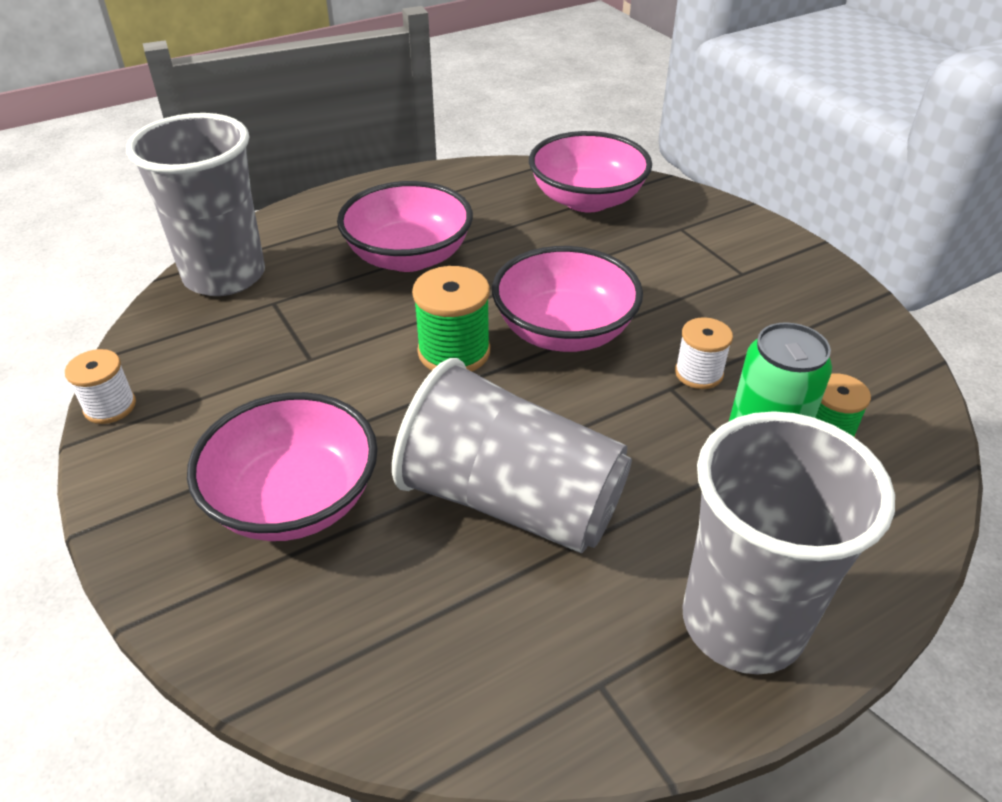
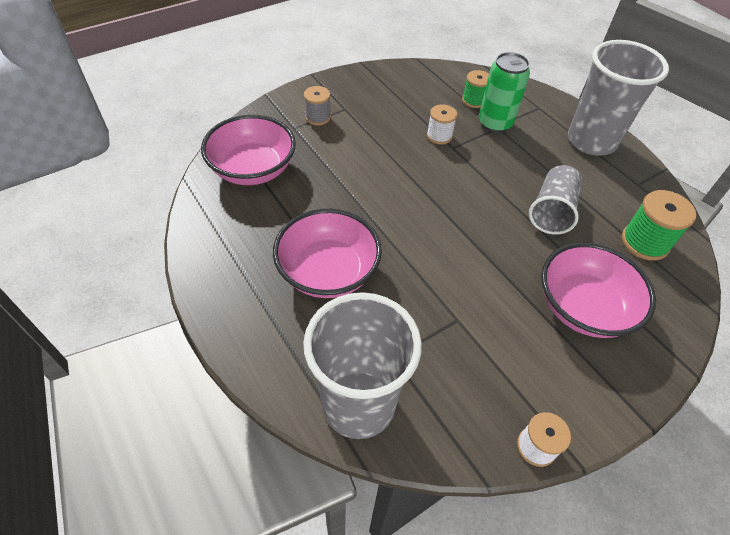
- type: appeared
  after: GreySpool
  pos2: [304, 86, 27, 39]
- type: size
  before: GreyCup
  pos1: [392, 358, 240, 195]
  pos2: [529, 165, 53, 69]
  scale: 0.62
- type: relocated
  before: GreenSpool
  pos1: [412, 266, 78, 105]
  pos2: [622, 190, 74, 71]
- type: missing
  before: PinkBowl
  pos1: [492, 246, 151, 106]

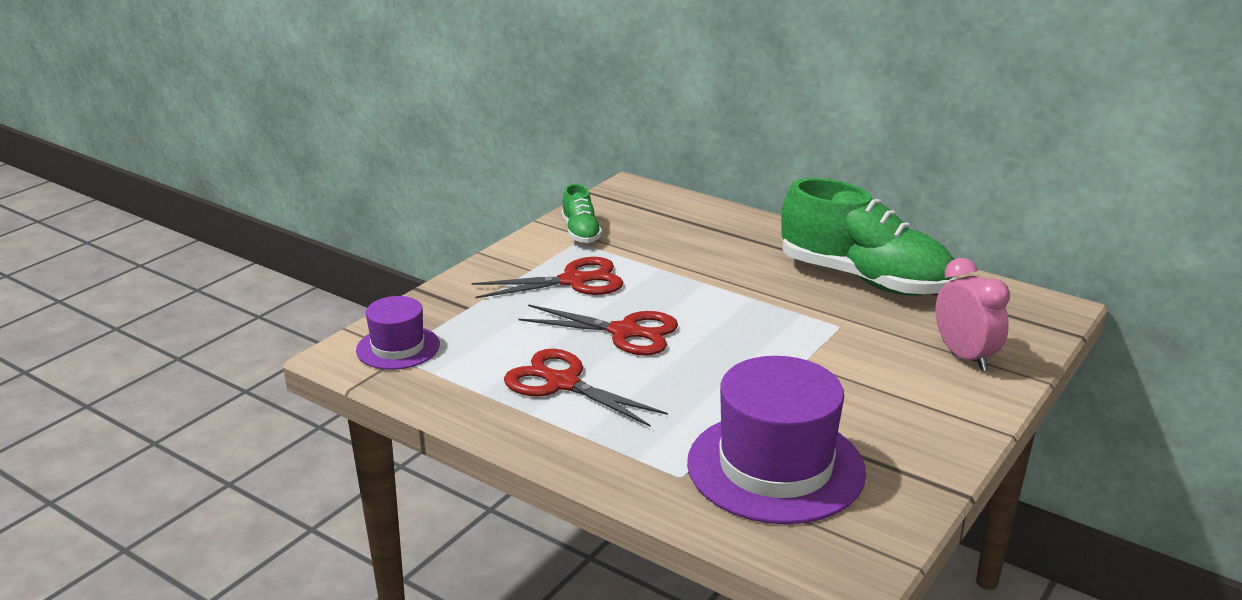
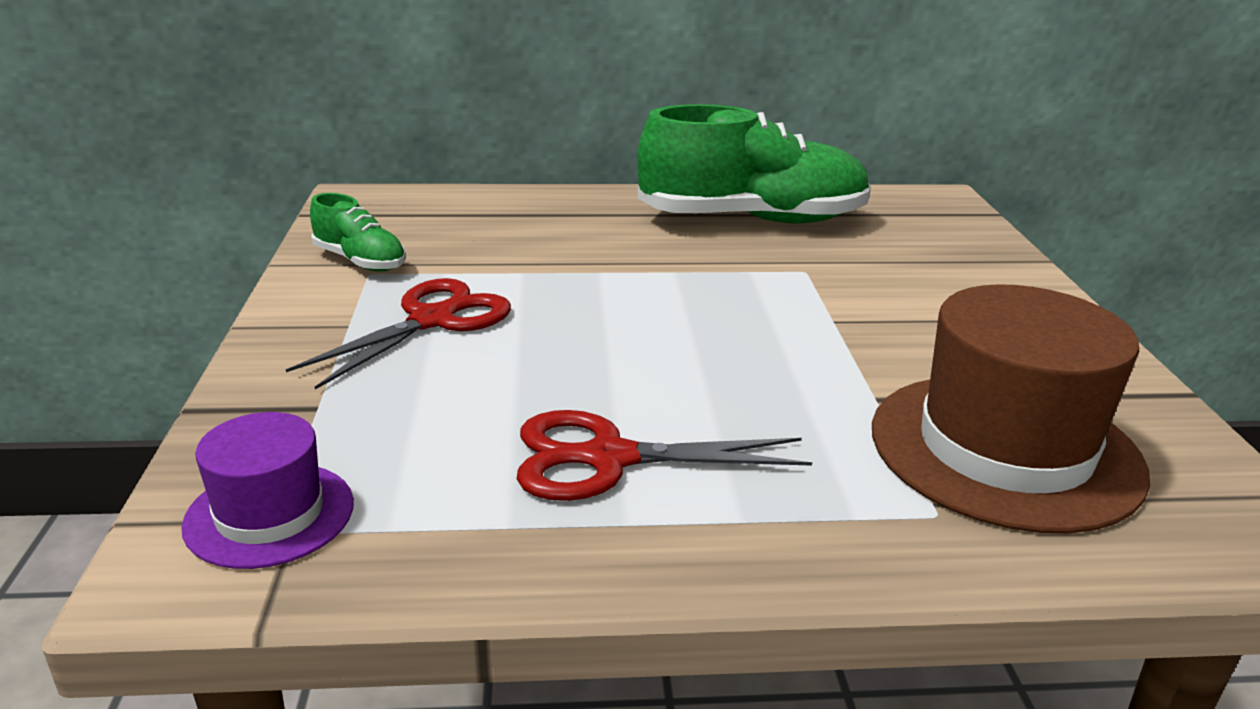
- type: colour
  before: PurpleHat
  after: BrownHat
  pos1: [687, 356, 179, 168]
  pos2: [872, 284, 278, 250]
- type: missing
  before: RedScissors
  pos1: [518, 304, 160, 51]
- type: missing
  before: PinkClock
  pos1: [935, 258, 75, 113]

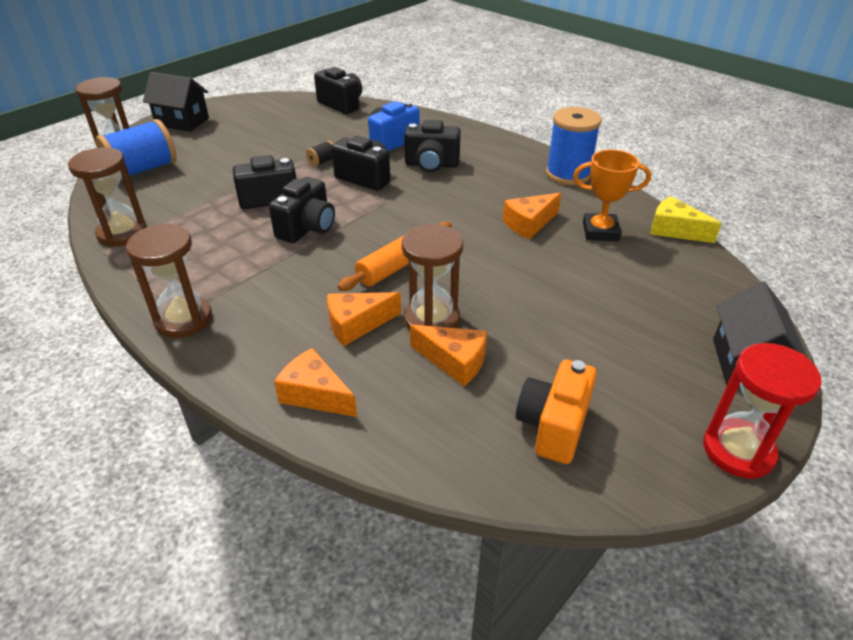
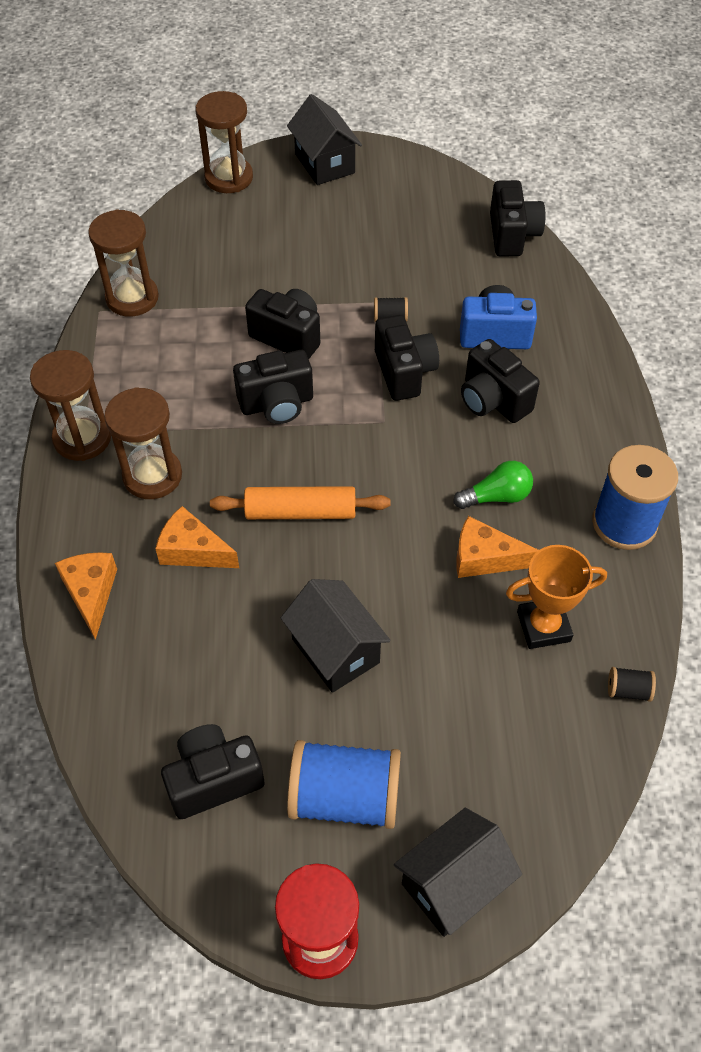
- type: relocated
  before: BrownHourglass
  pos1: [402, 224, 61, 106]
  pos2: [104, 387, 78, 112]
- type: colour
  before: OrangeCamera
  after: BlackCamera
  pos1: [516, 360, 81, 104]
  pos2: [161, 724, 103, 95]
- type: appeared
  after: BlackHouse
  pos2: [281, 579, 110, 114]
- type: relocated
  before: BlueSpool
  pos1: [96, 119, 81, 60]
  pos2: [287, 740, 114, 89]
- type: appeared
  after: GreenLightBulb
  pos2: [453, 461, 80, 48]
- type: spun
  before: OrangeTrophy
  pos1: [573, 149, 78, 92]
  pos2: [506, 545, 101, 104]
  turn: -60
- type: exchanged
  before: YellowCheese
  after: BlackSpool
  pos1: [650, 196, 72, 47]
  pos2: [608, 667, 48, 35]
- type: missing
  before: OrangeCheese
  pos1: [410, 325, 77, 61]

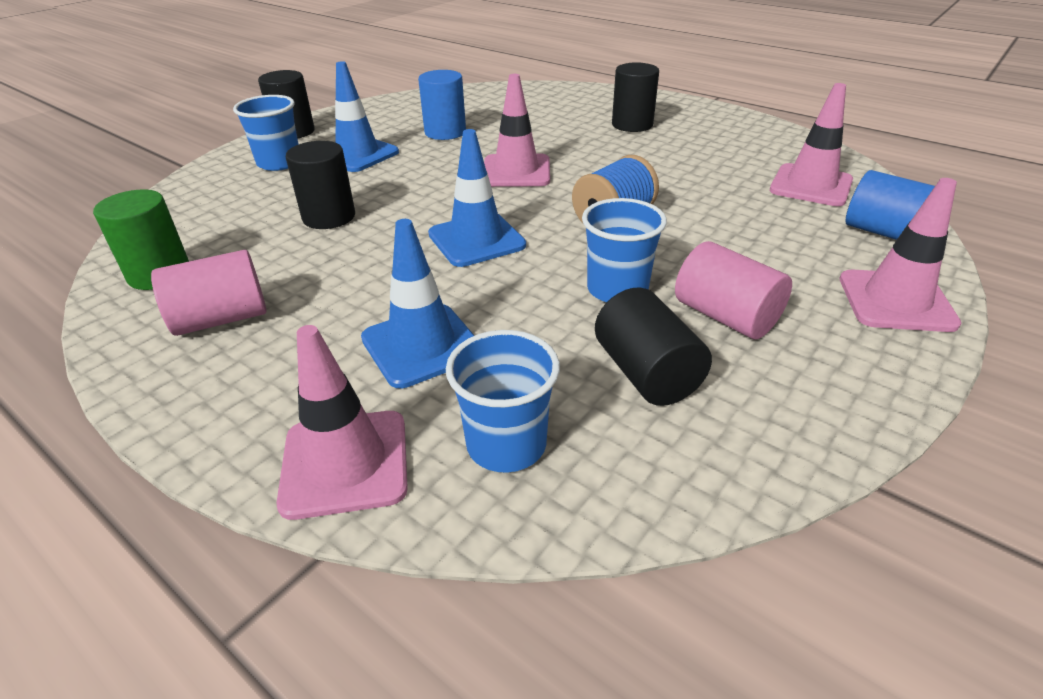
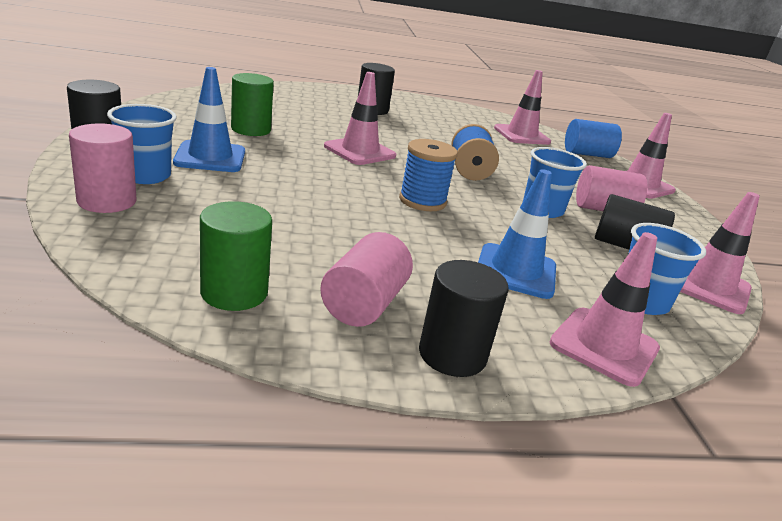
- type: appeared
  after: PinkCylinder
  pos2: [69, 123, 68, 90]
- type: colour
  before: BlueCylinder
  after: GreenCylinder
  pos1: [418, 70, 48, 70]
  pos2: [231, 73, 43, 63]
- type: exchanged
  before: BlueTrafficCone
  after: BlueSpool
  pos1: [428, 129, 98, 138]
  pos2: [399, 139, 59, 72]
- type: relocated
  before: BlackCylinder
  pos1: [286, 141, 69, 88]
  pos2: [419, 260, 90, 117]
- type: appeared
  after: PinkTrafficCone
  pos2: [680, 192, 80, 122]

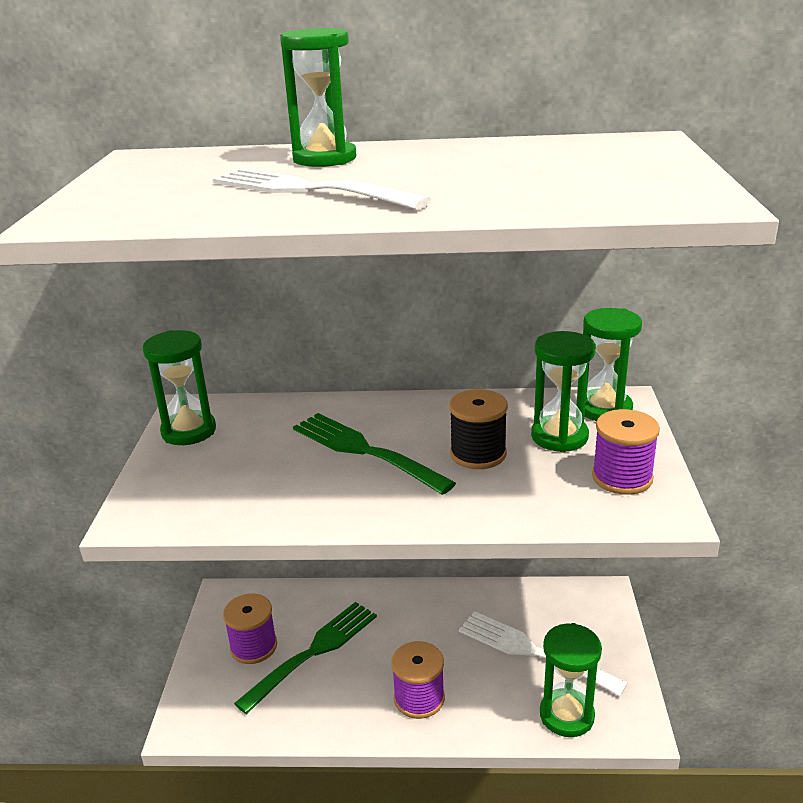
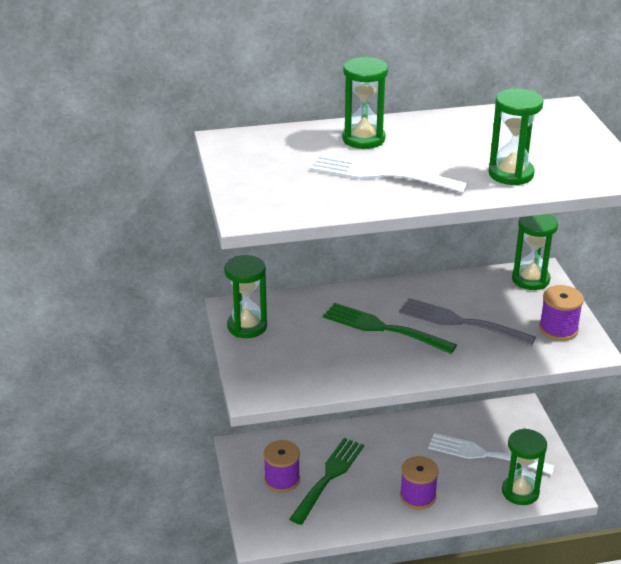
- type: exchanged
  before: BlackSpool
  after: GreyFork
  pos1: [449, 389, 59, 80]
  pos2: [399, 298, 137, 48]
- type: relocated
  before: GreenHourglass
  pos1: [531, 331, 65, 121]
  pos2: [488, 89, 56, 96]

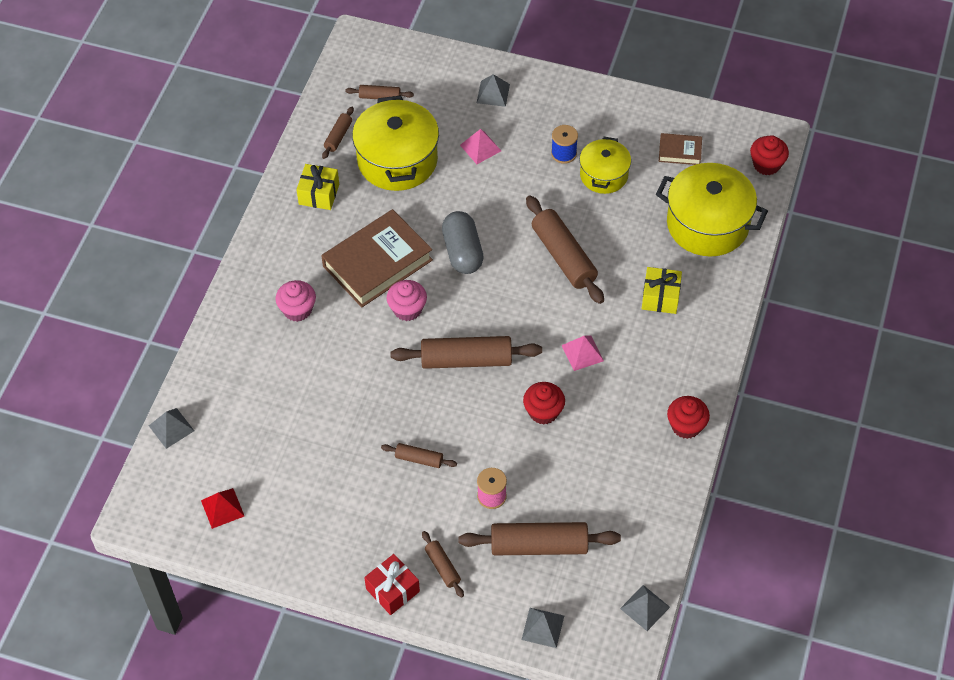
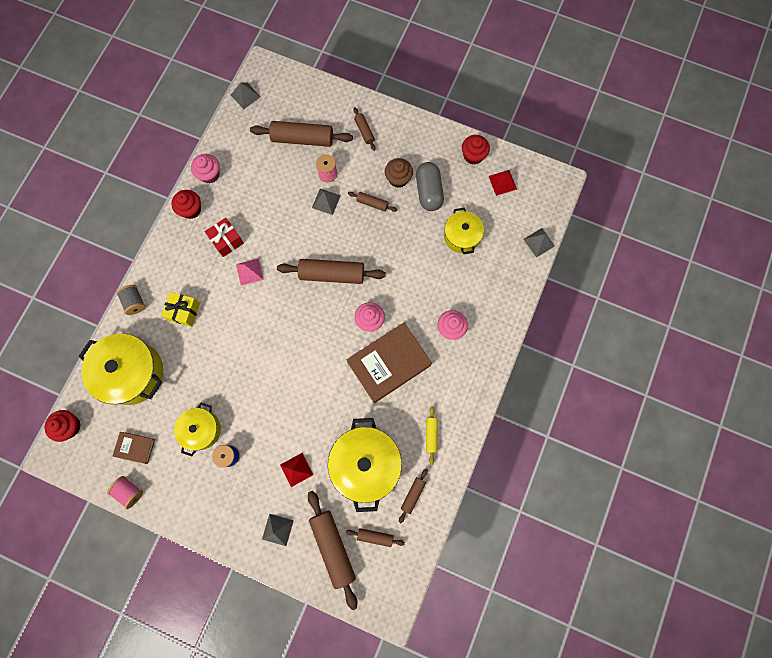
- type: appeared
  after: PinkSpool
  pos2: [107, 476, 36, 33]
- type: appeared
  after: GreySpool
  pos2: [116, 285, 30, 30]
- type: appeared
  after: PinkCupcake
  pos2: [191, 154, 29, 29]
- type: relocated
  before: RedGift
  pos1: [364, 554, 56, 61]
  pos2: [205, 218, 39, 39]
- type: colour
  before: PinkPyramid
  after: RedPyramid
  pos1: [460, 129, 41, 35]
  pos2: [280, 453, 33, 34]
- type: relocated
  before: BrownRollingPin
  pos1: [526, 195, 78, 109]
  pos2: [308, 491, 49, 119]
- type: relocated
  before: GreyPyramid
  pos1: [522, 608, 42, 40]
  pos2: [312, 189, 29, 26]
- type: appeared
  after: BrownCupcake
  pos2: [385, 158, 28, 30]
- type: relocated
  before: GreyCapsule
  pos1: [442, 211, 42, 63]
  pos2: [416, 162, 28, 49]
- type: exchanged
  before: YellowGift
  after: YellowRollingPin
  pos1: [296, 164, 43, 46]
  pos2: [426, 406, 12, 59]
- type: appeared
  after: YellowPot
  pos2: [444, 208, 40, 46]
- type: relocated
  before: RedCupcake
  pos1: [523, 382, 42, 43]
  pos2: [462, 135, 28, 30]

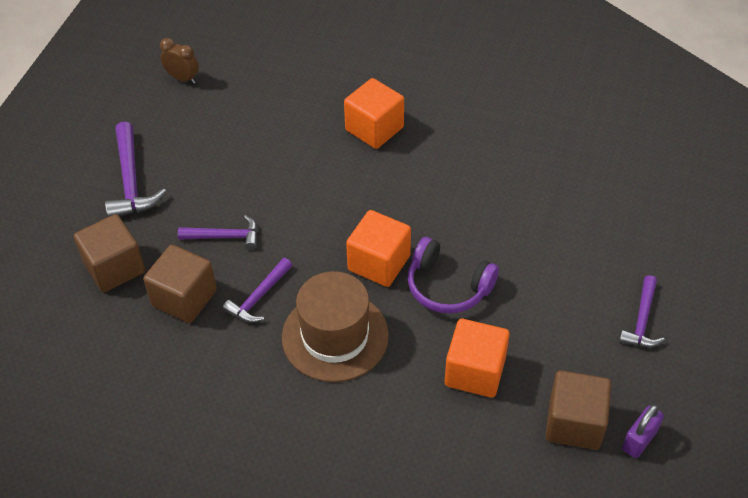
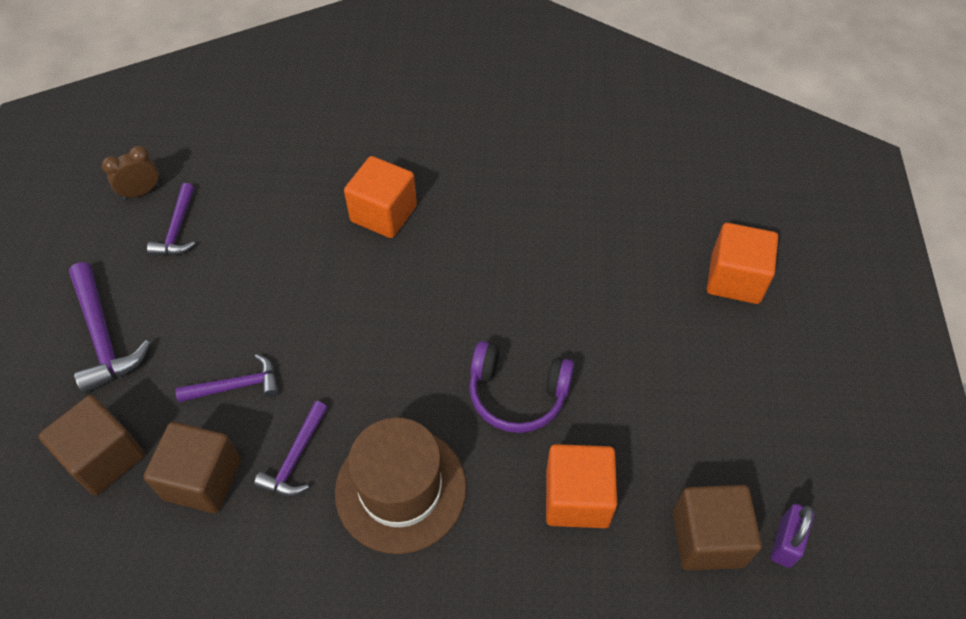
- type: spun
  before: BrownClock
  pos1: [160, 38, 39, 46]
  pos2: [102, 146, 57, 54]
  turn: -45
- type: relocated
  before: PurpleHammer
  pos1: [619, 275, 46, 72]
  pos2: [147, 183, 48, 72]
- type: relocated
  before: OrangeCube
  pos1: [346, 210, 65, 77]
  pos2: [707, 223, 71, 81]

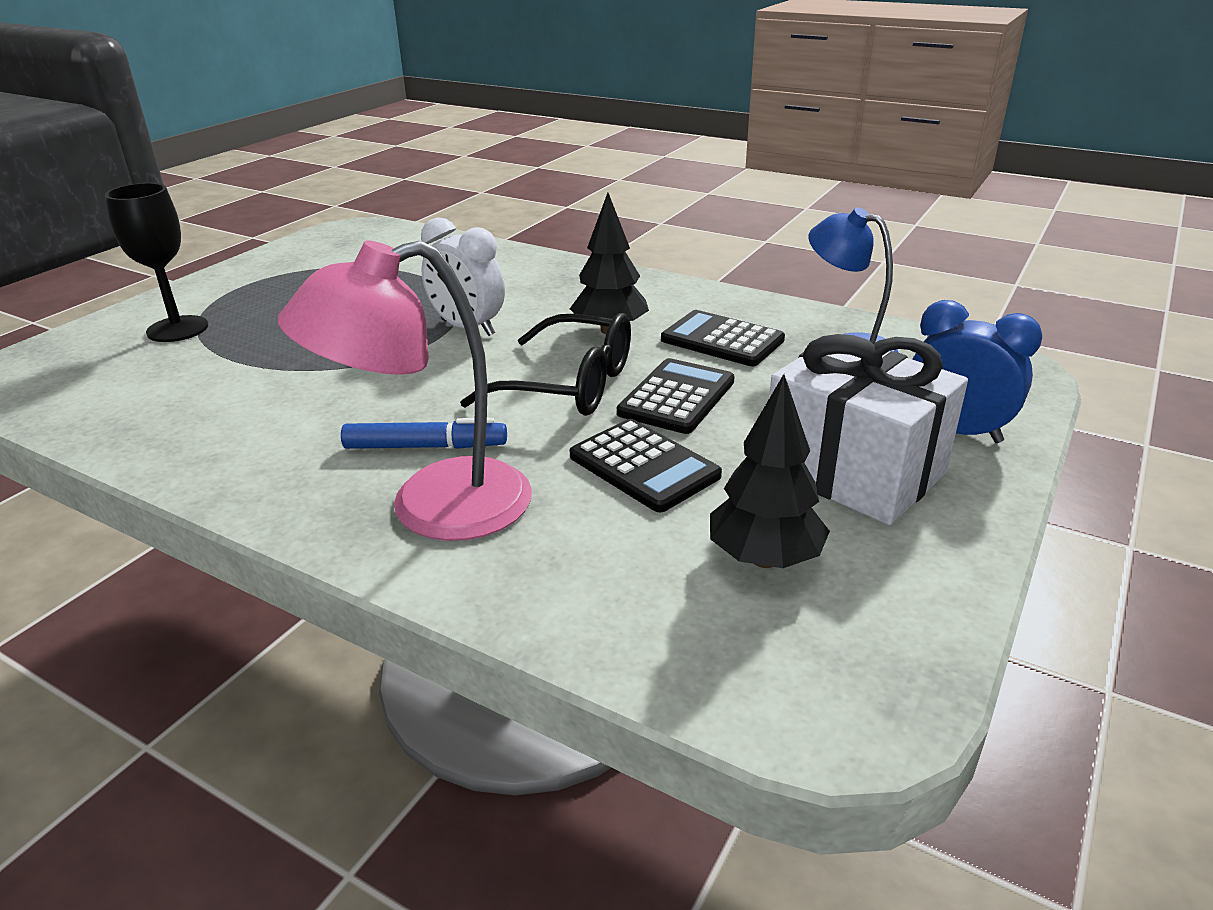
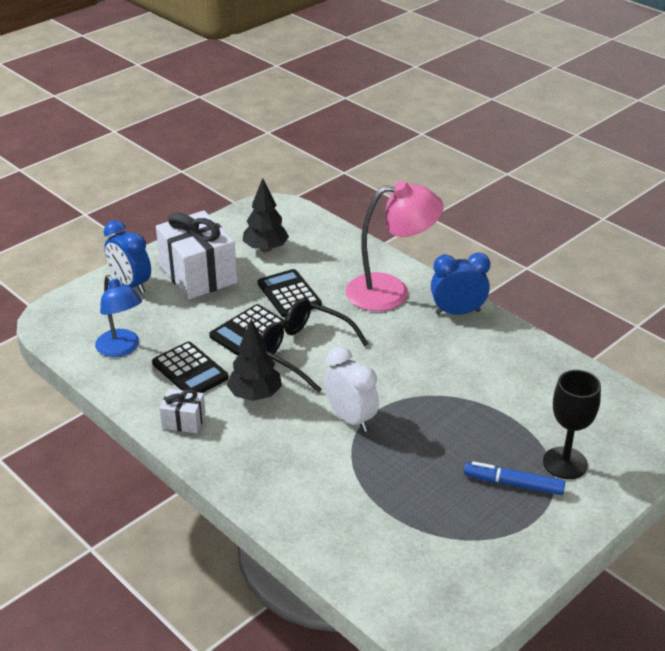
- type: appeared
  after: WhiteGift
  pos2: [160, 389, 46, 44]
- type: appeared
  after: BlueClock
  pos2: [431, 253, 59, 62]
- type: relocated
  before: BlueMarker
  pos1: [341, 418, 166, 31]
  pos2: [464, 461, 101, 34]

